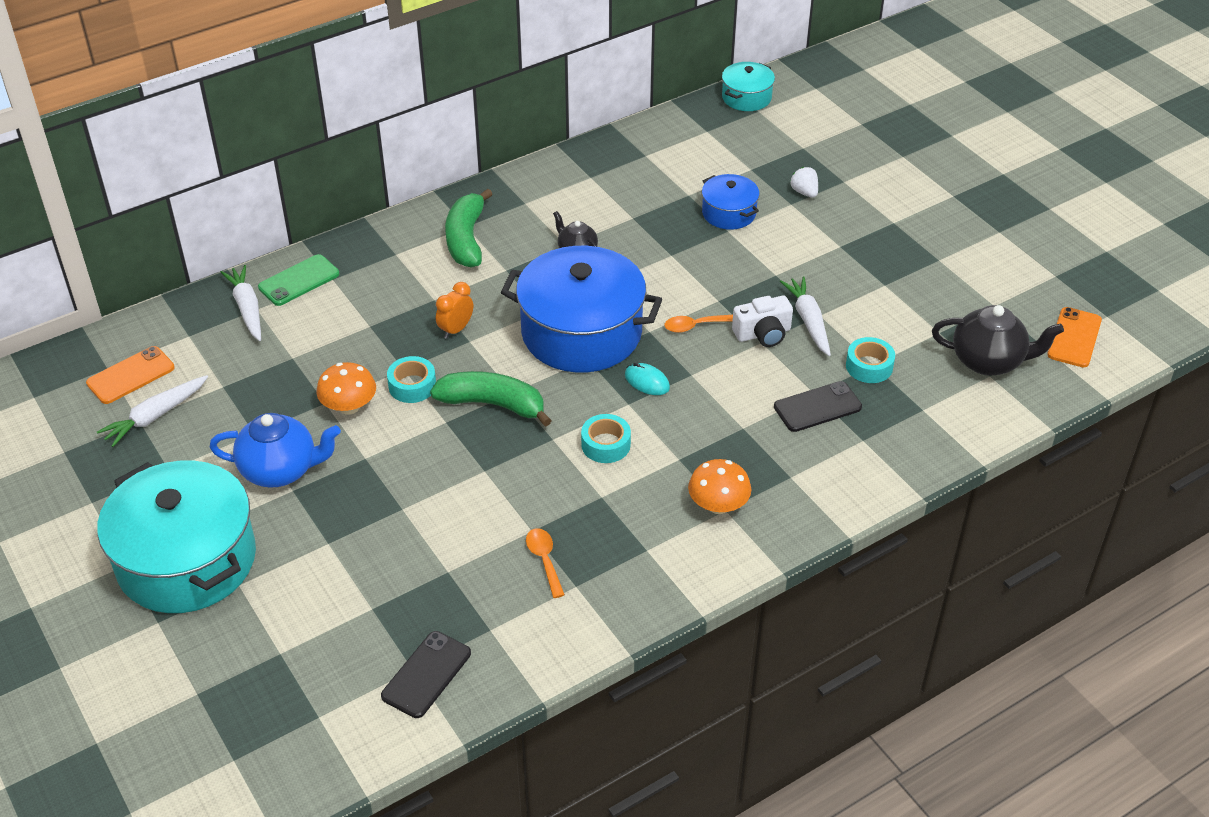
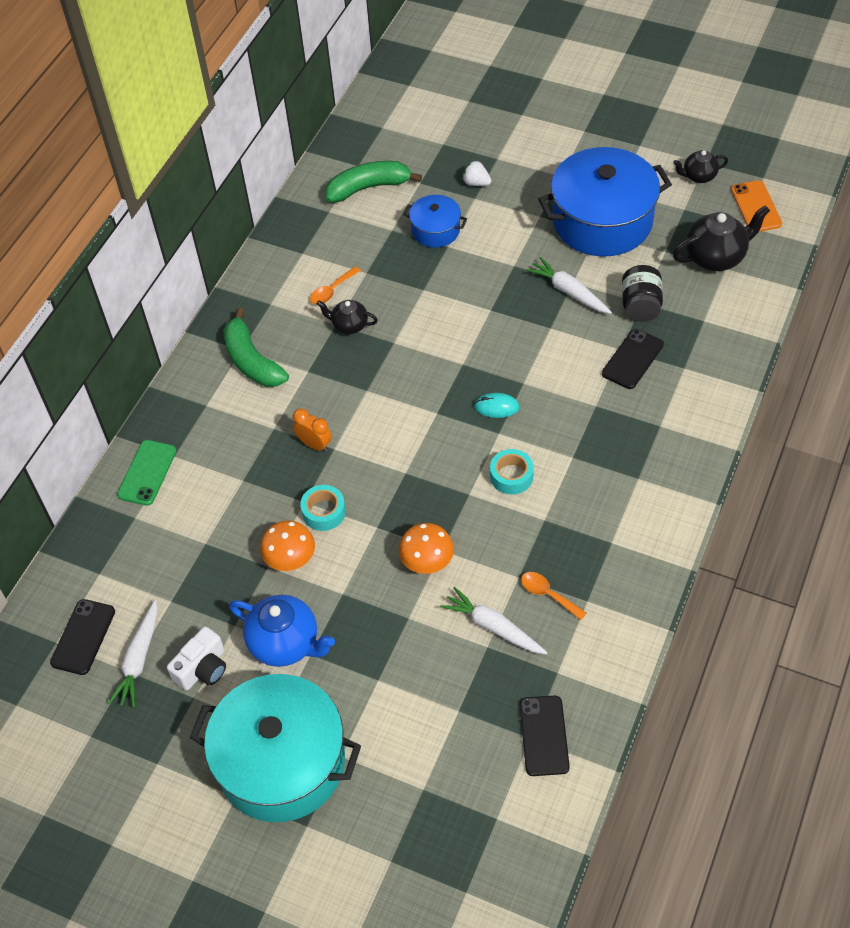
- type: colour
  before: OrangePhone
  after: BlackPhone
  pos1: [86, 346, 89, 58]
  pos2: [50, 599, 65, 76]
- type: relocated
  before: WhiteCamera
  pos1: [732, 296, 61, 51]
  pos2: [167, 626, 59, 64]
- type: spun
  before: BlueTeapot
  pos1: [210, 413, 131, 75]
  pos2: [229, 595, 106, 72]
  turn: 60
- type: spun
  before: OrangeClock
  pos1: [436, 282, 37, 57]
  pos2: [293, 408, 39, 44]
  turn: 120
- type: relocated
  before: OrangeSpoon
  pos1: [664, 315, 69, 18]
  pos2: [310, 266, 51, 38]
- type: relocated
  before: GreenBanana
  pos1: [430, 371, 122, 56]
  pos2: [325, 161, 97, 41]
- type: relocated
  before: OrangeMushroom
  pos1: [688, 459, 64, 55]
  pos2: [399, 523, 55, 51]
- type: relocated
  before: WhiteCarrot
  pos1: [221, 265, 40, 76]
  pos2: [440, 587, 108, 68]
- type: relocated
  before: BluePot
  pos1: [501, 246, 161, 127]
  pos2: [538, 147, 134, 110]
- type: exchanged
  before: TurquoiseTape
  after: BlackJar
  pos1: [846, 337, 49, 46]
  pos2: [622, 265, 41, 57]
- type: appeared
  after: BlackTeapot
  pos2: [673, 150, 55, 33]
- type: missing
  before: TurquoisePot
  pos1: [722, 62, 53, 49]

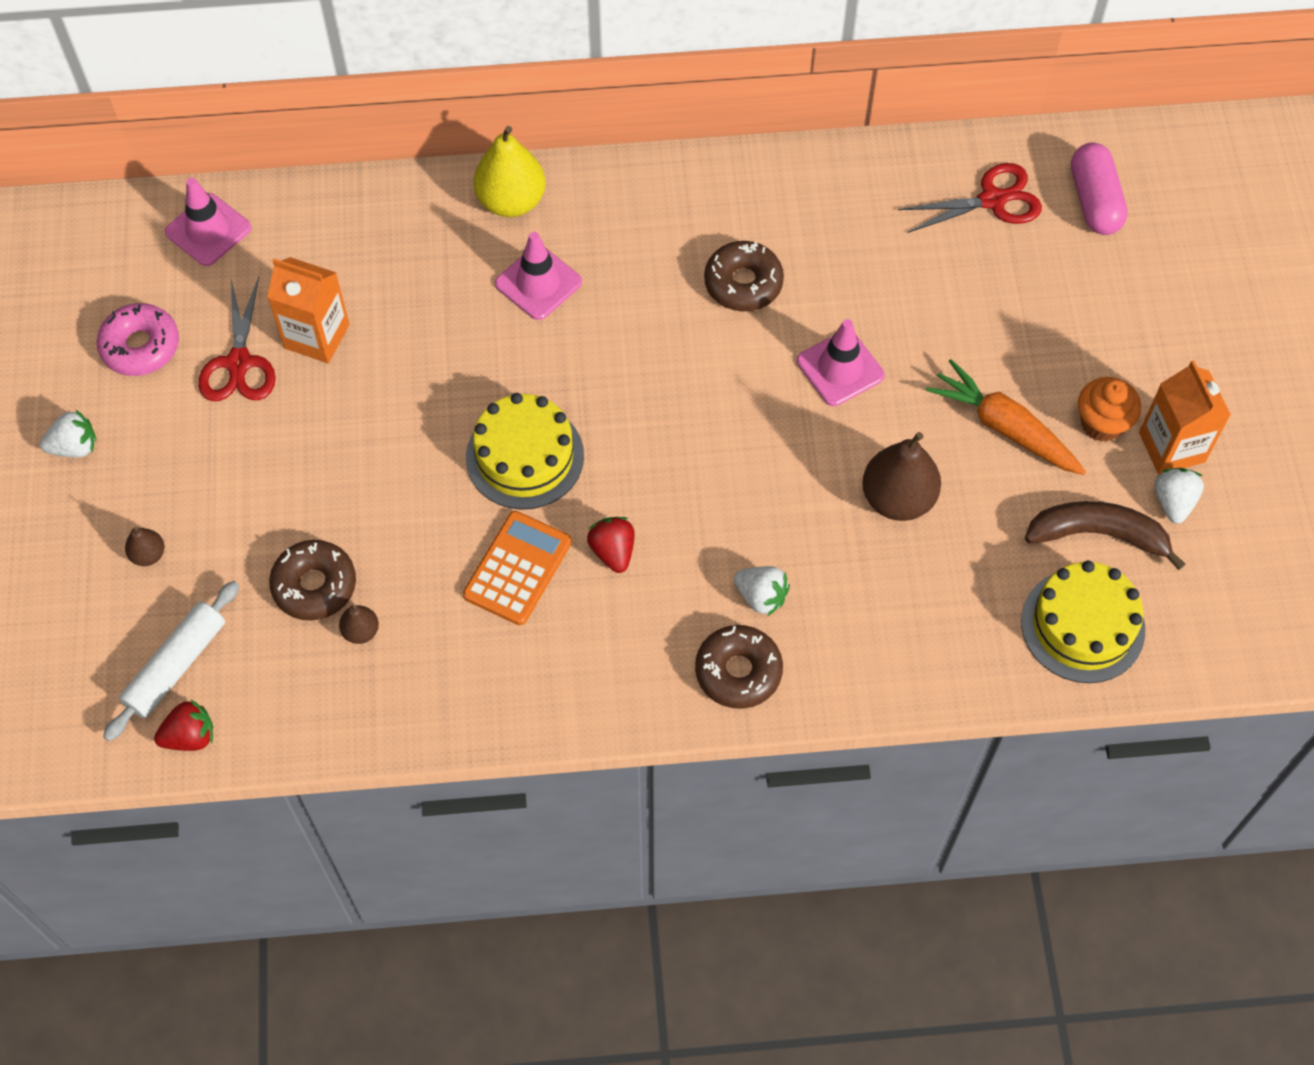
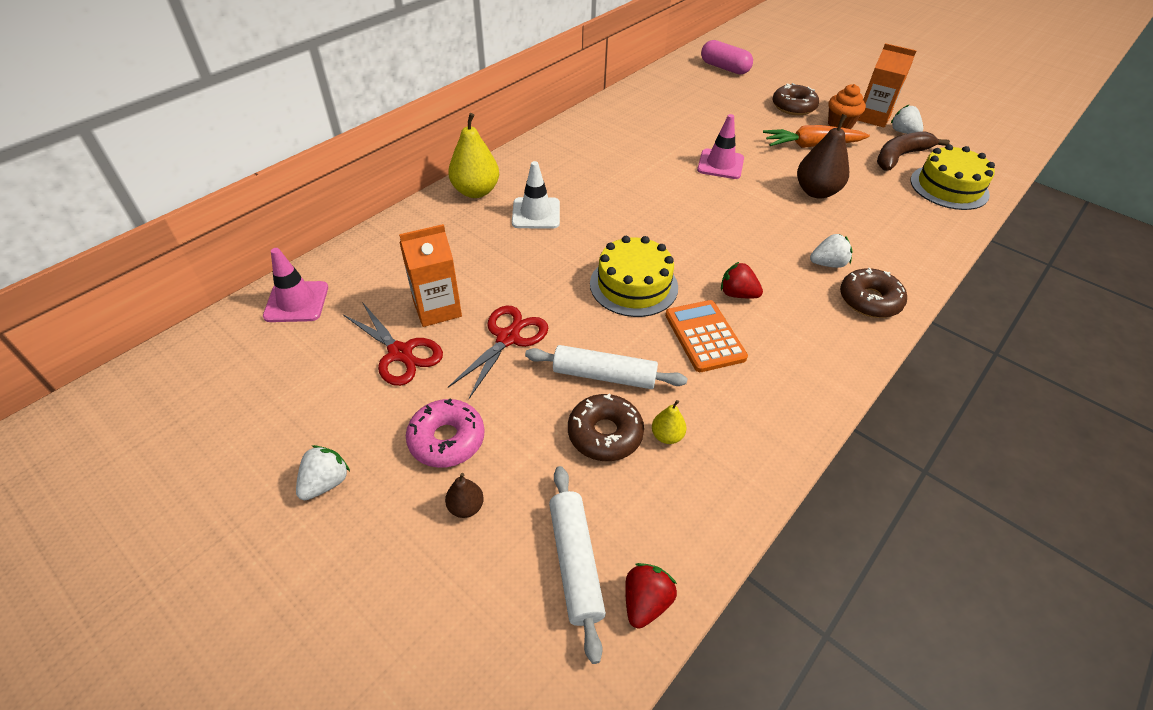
- type: relocated
  before: PinkDonut
  pos1: [97, 303, 82, 73]
  pos2: [406, 399, 78, 69]
- type: relocated
  before: RedScissors
  pos1: [898, 163, 144, 70]
  pos2: [448, 305, 100, 94]
- type: colour
  before: PinkTrafficCone
  after: WhiteTrafficCone
  pos1: [495, 232, 87, 88]
  pos2: [512, 161, 48, 68]
- type: appeared
  after: WhiteRollingPin
  pos2: [525, 345, 162, 44]
- type: colour
  before: BrownPear
  after: YellowPear
  pos1: [339, 605, 40, 39]
  pos2: [652, 400, 34, 44]
- type: relocated
  before: BrownDonut
  pos1: [704, 241, 80, 70]
  pos2: [772, 83, 47, 32]

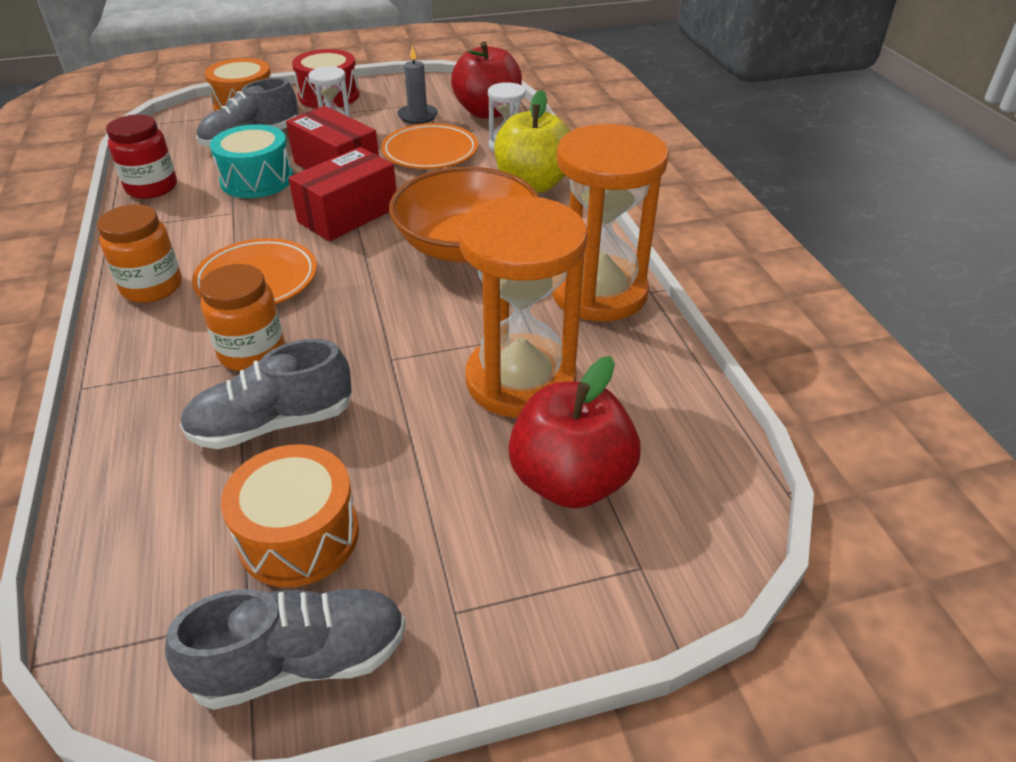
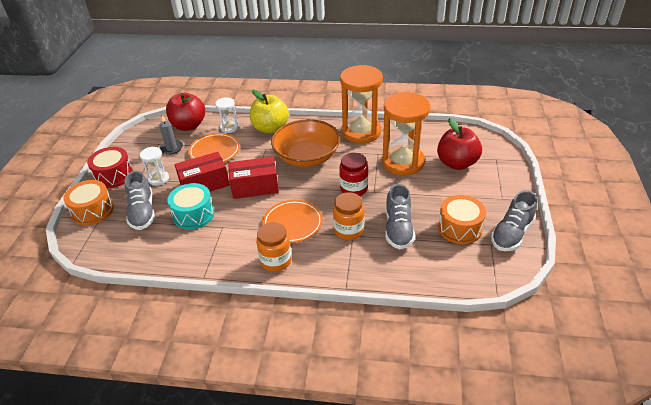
- type: spun
  before: RedBox
  pos1: [289, 147, 107, 94]
  pos2: [228, 157, 51, 42]
  turn: -75
- type: relocated
  before: RedJar
  pos1: [106, 115, 71, 84]
  pos2: [339, 153, 29, 43]
- type: spun
  before: GreyShoe
  pos1: [165, 589, 241, 121]
  pos2: [491, 190, 46, 61]
  turn: -150

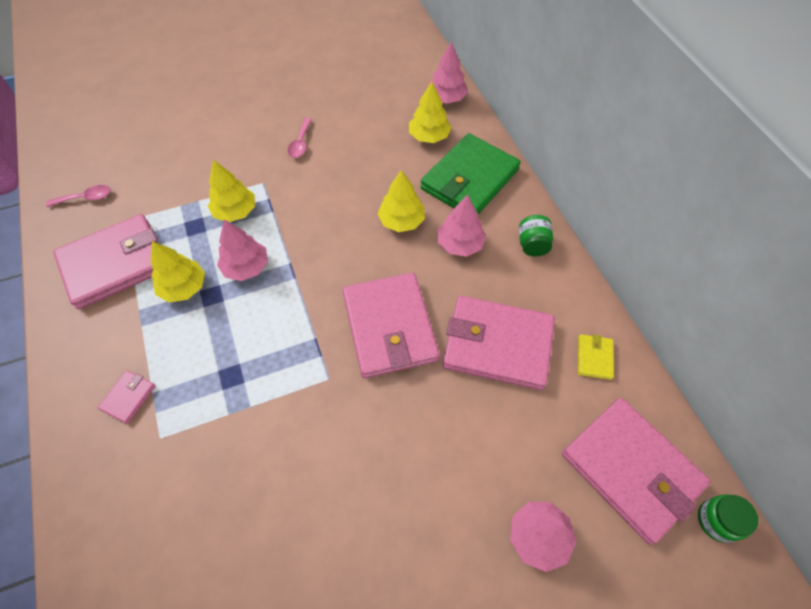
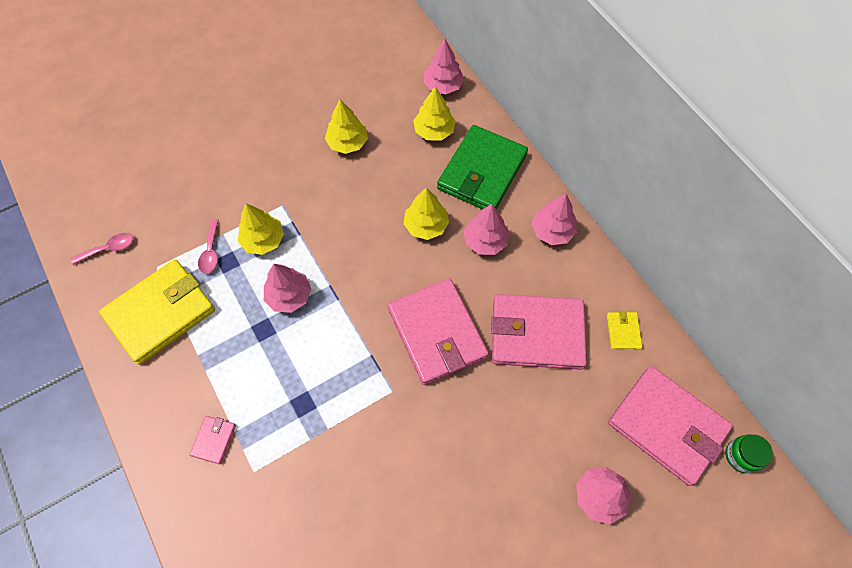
- type: colour
  before: PinkWallet
  after: YellowWallet
  pos1: [53, 214, 105, 96]
  pos2: [99, 259, 116, 106]
- type: relocated
  before: PinkSpoon
  pos1: [287, 118, 25, 40]
  pos2: [198, 219, 21, 55]
- type: relocated
  before: YellowTree
  pos1: [151, 241, 54, 62]
  pos2: [325, 99, 43, 55]
- type: exchanged
  before: GreenJar
  after: PinkTree
  pos1: [519, 215, 34, 41]
  pos2: [531, 194, 46, 51]

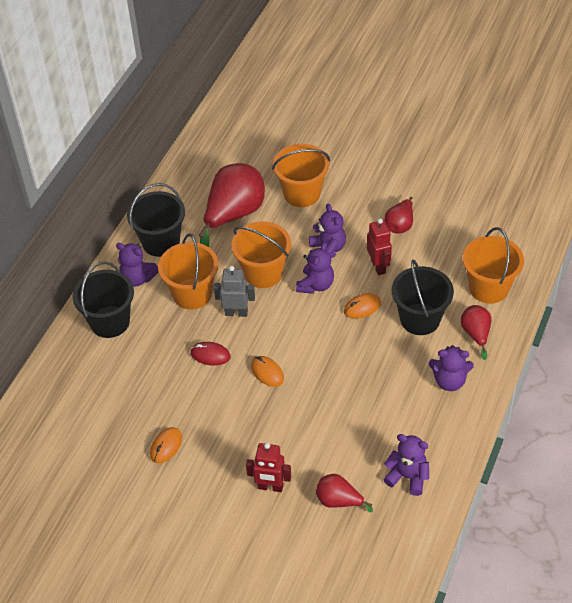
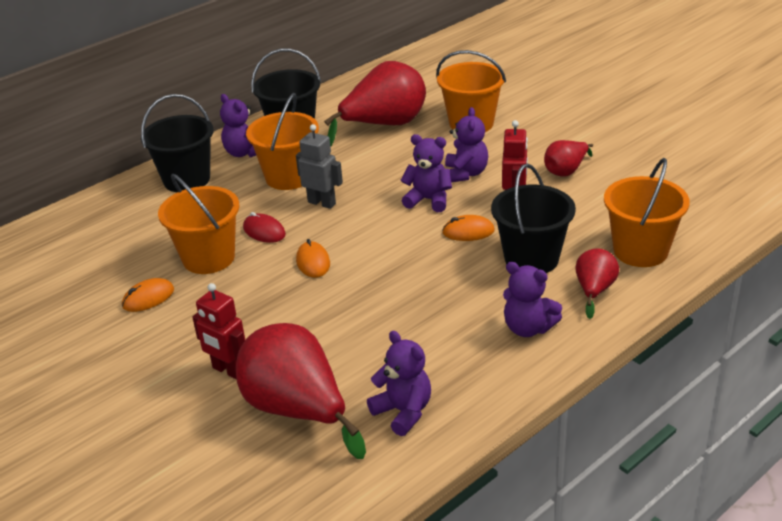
- type: relocated
  before: OrangeBucket
  pos1: [231, 221, 60, 67]
  pos2: [158, 174, 81, 100]
- type: size
  before: RedPear
  pos1: [316, 474, 57, 38]
  pos2: [236, 323, 130, 136]
  scale: 1.92
- type: spun
  before: PurpleTeddyBear
  pos1: [296, 242, 38, 52]
  pos2: [400, 134, 52, 78]
  turn: -120

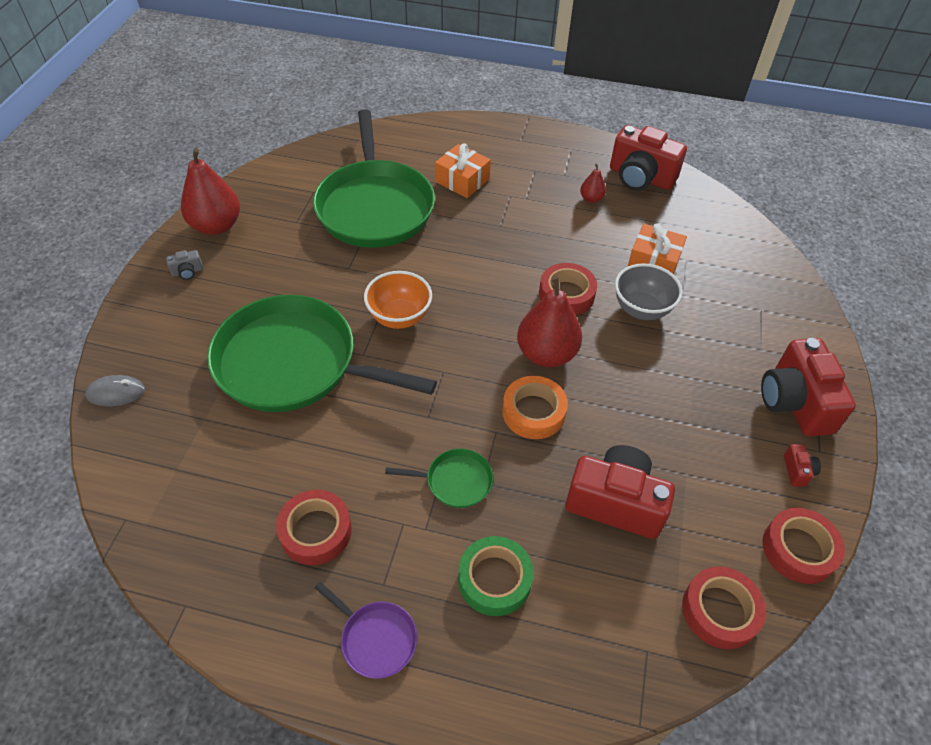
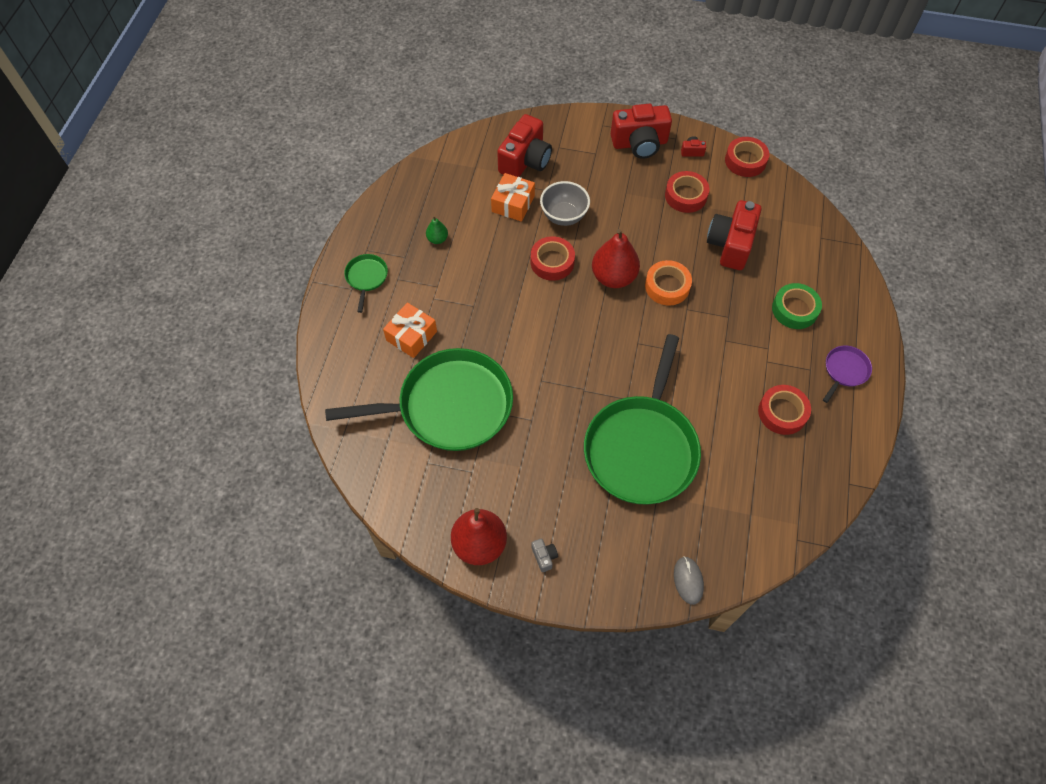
- type: relocated
  before: GreenPan
  pos1: [385, 449, 108, 59]
  pos2: [344, 254, 44, 59]
- type: colour
  before: RedPear
  after: GreenPear
  pos1: [580, 164, 26, 39]
  pos2: [426, 217, 22, 27]
- type: relocated
  before: RedCamera
  pos1: [610, 125, 77, 66]
  pos2: [497, 114, 55, 63]
- type: relocated
  before: RedTape
  pos1: [682, 566, 84, 83]
  pos2: [665, 171, 45, 42]
- type: missing
  before: OrangeBowl
  pos1: [364, 271, 68, 58]

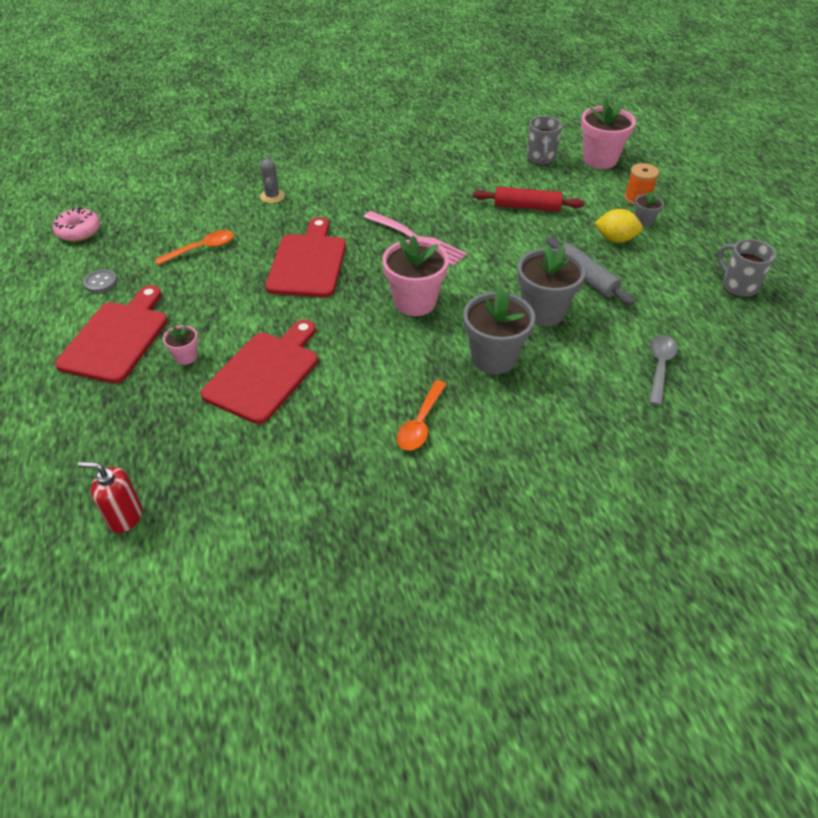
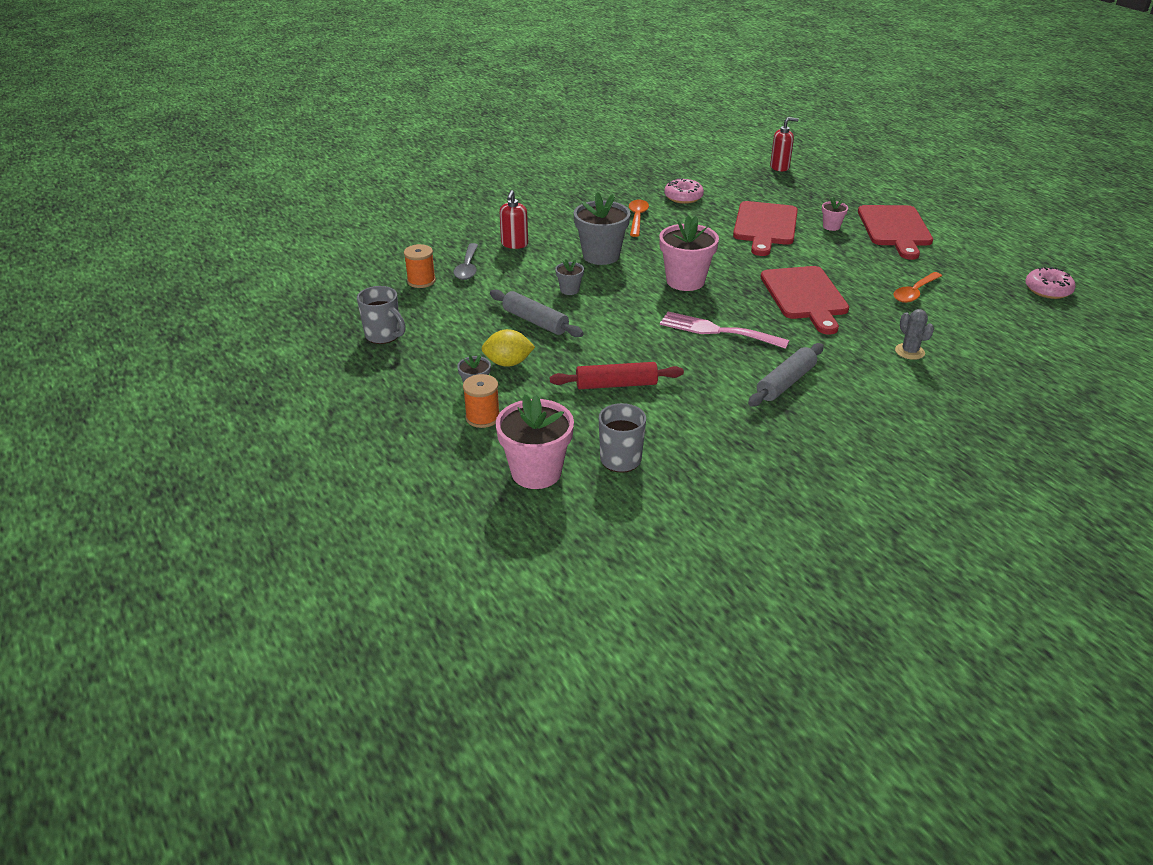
- type: appeared
  after: OrangeSpool
  pos2: [404, 244, 32, 44]
- type: appeared
  after: RedSoapDispenser
  pos2: [500, 190, 28, 59]
- type: size
  before: GreyFlowerPot
  pos1: [517, 245, 69, 81]
  pos2: [555, 259, 29, 36]
  scale: 0.49
- type: appeared
  after: PinkDonut
  pos2: [664, 178, 40, 26]
- type: appeared
  after: GreyRollingPin
  pos2: [748, 343, 76, 64]
- type: missing
  before: GreyButton
  pos1: [83, 269, 34, 24]

